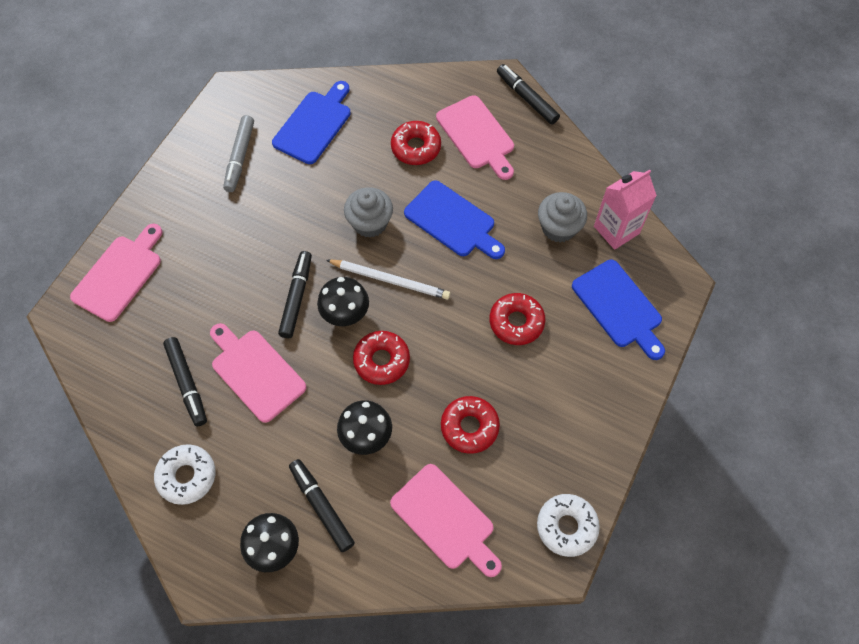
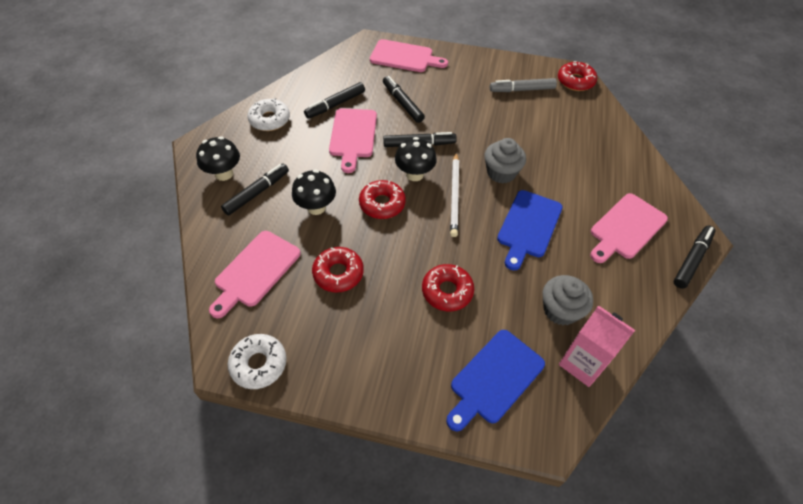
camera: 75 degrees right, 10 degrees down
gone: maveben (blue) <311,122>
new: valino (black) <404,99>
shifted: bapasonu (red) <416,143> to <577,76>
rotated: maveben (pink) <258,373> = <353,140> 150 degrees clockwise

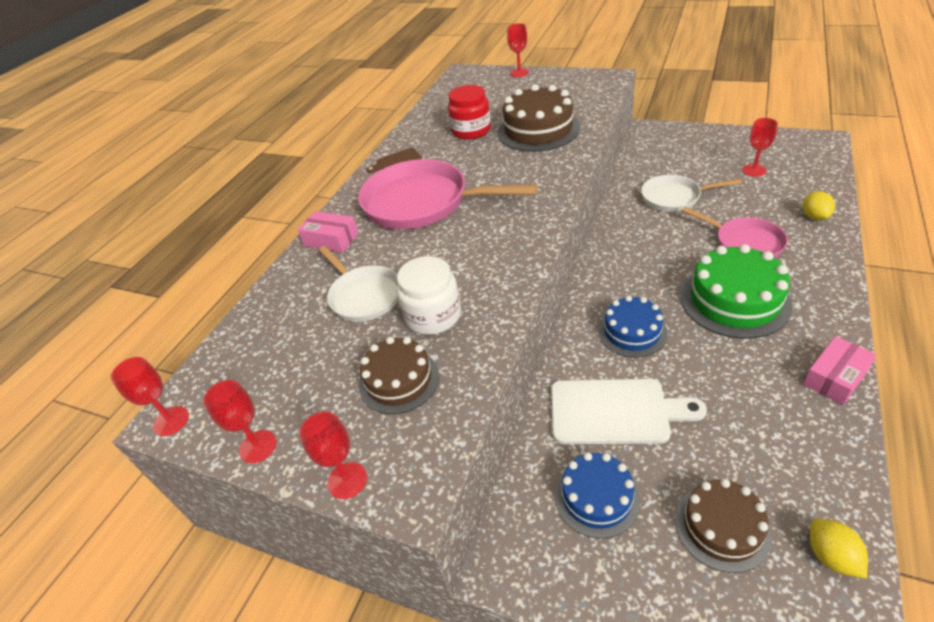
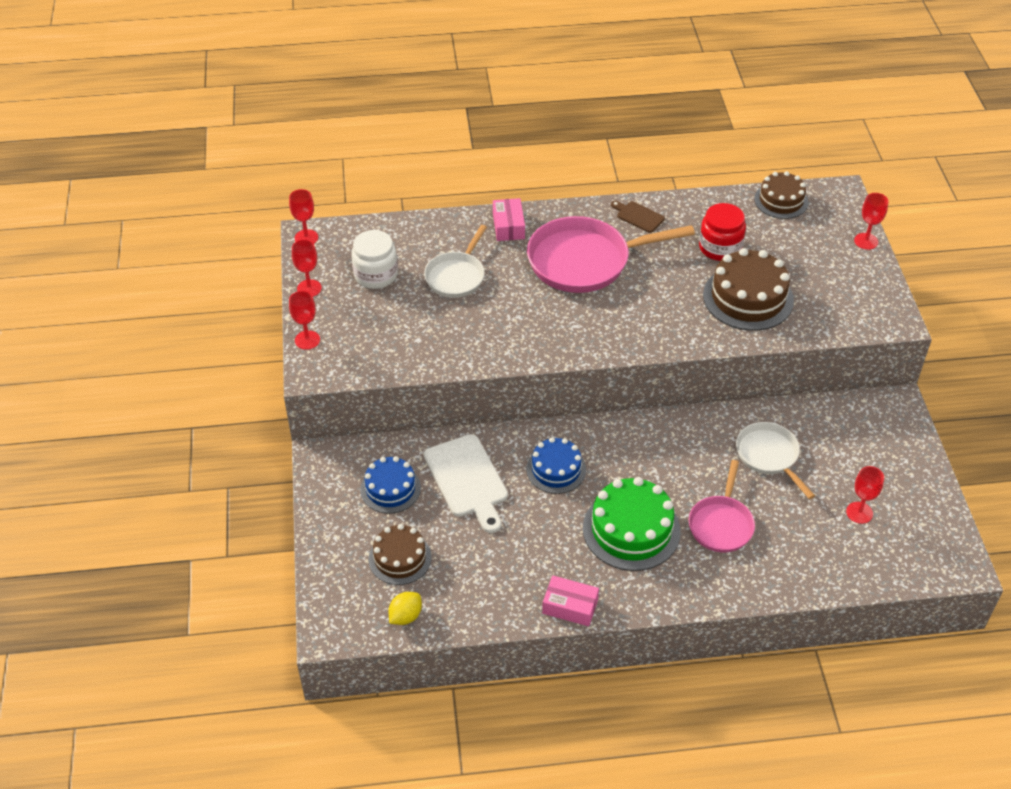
camera: 55 degrees right, 5 degrees up
gone: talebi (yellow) <819,205>
shifted: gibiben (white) <429,295> to <374,259>; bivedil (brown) <399,375> to <781,195>
rotated: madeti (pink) <448,194> = <611,254> 90 degrees counterclockwise

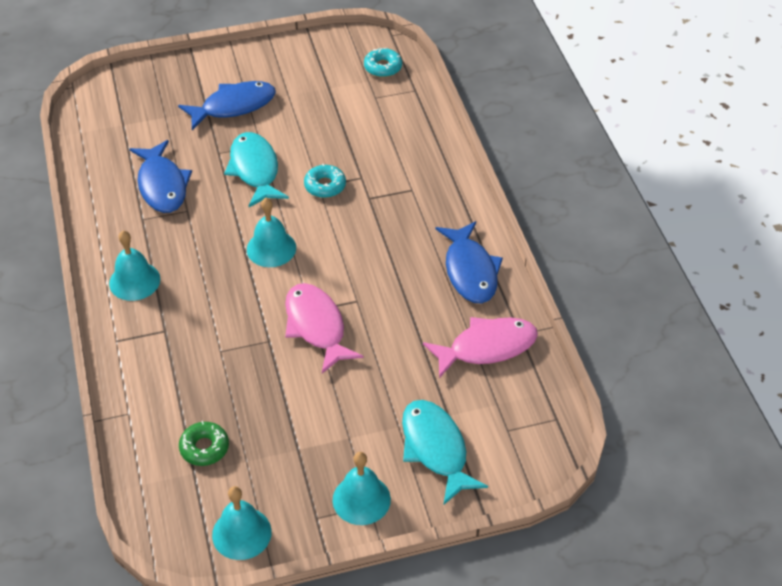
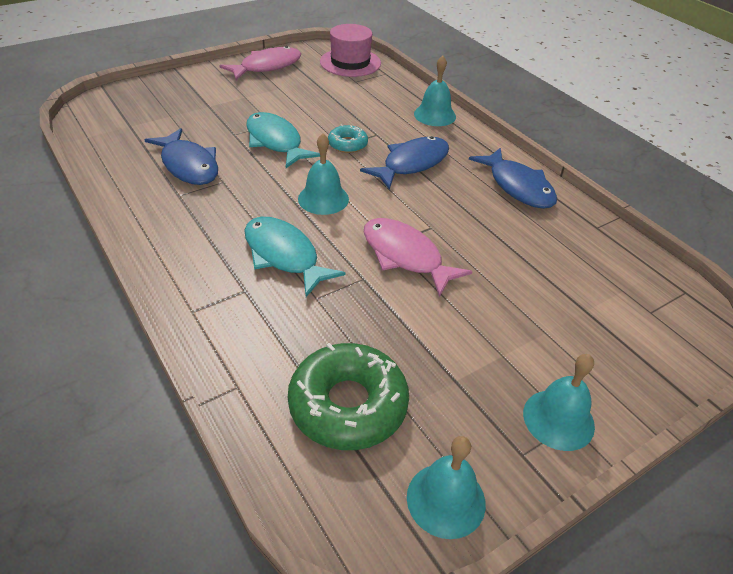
camera: 20 degrees left, 5 degrees down
shifted: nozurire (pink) <480,347> to <260,63>; nozurire (turquoise) <445,452> to <295,257>; nozurire (blue) <227,105> to <404,163>; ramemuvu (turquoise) <134,266> to <435,91>
swapped: bapasonu (turquoise) <383,62> to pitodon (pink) <350,50>
scaled: bapasonu (green) <204,443> = <348,396> x1.91

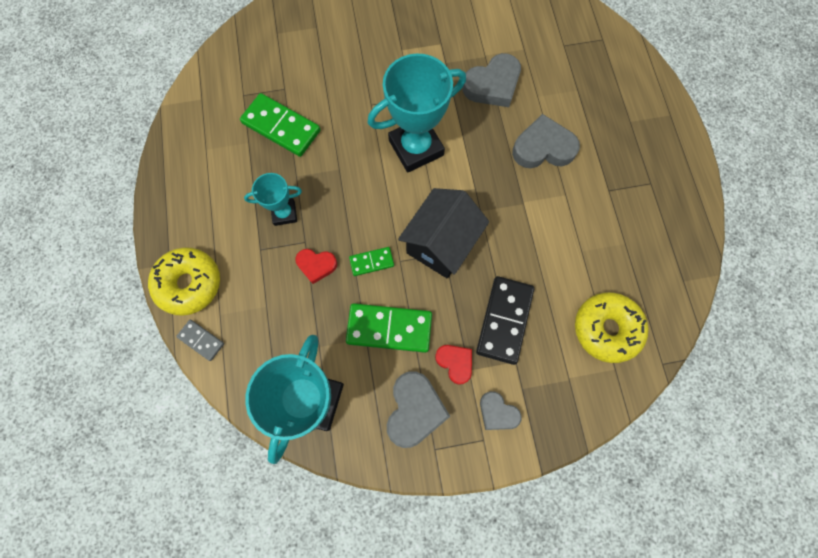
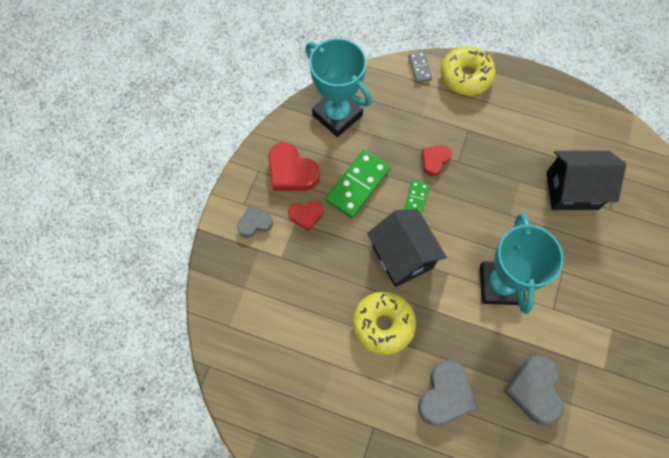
camera: 120 degrees right, 5 degrees down
gone: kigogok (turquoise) <273,199>; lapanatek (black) <505,320>
shifted: bapasonu (yellow) <611,327> to <384,323>
swapped: lapanatek (green) <280,125> to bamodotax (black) <586,180>
repainted: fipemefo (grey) <419,409> to fipemefo (red) <294,166>
rotated: lapanatek (grey) <200,340> = <420,67> 75 degrees counterclockwise

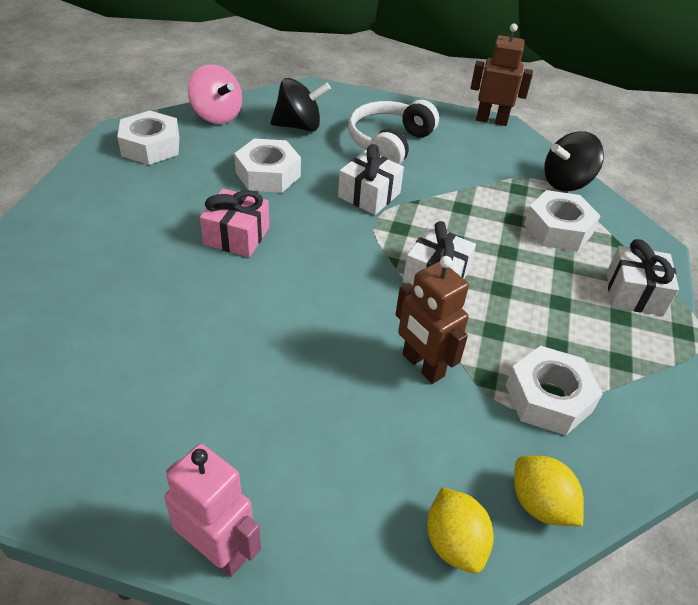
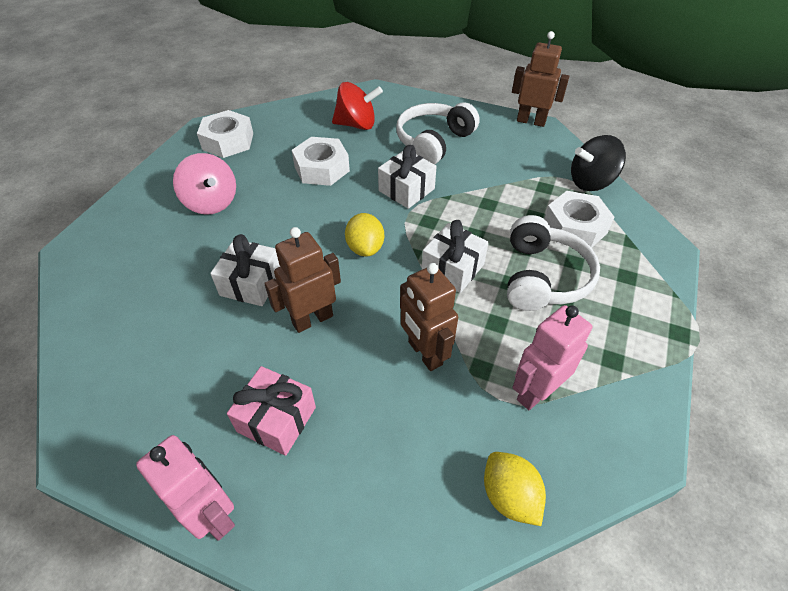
camera: 10 degrees right, 5 degrees up
new: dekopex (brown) <302,280>; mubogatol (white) <553,263>
shifted: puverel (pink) <215,94> to <204,184>; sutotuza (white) <643,277> to <245,270>; sutotuza (pink) <234,222> to <271,411>; talebi (yellow) <460,530> to <364,235>
swapped: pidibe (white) <554,391> to dekopex (pink) <552,357>
repainted: puverel (black) <301,105> to puverel (red) <357,106>

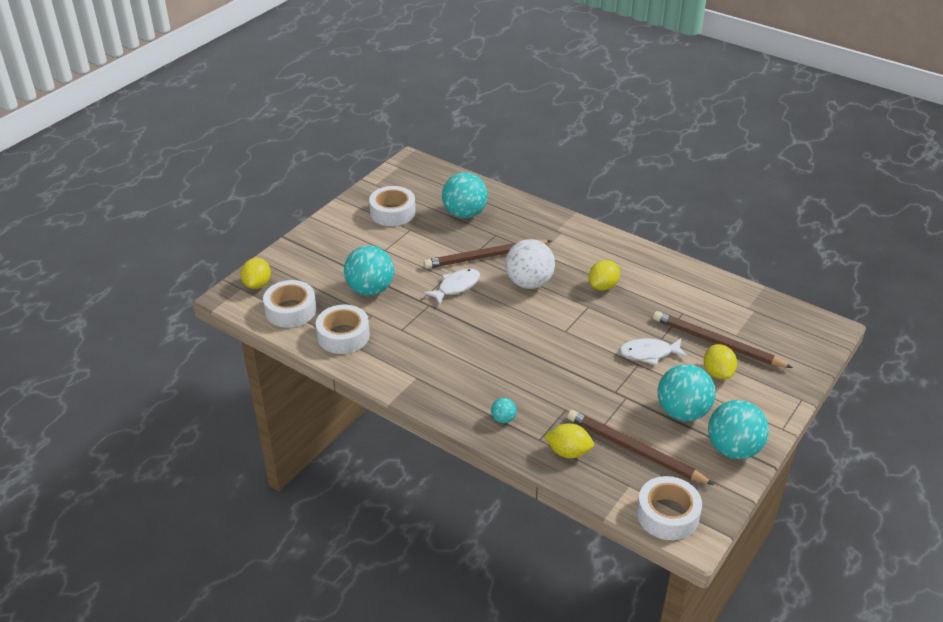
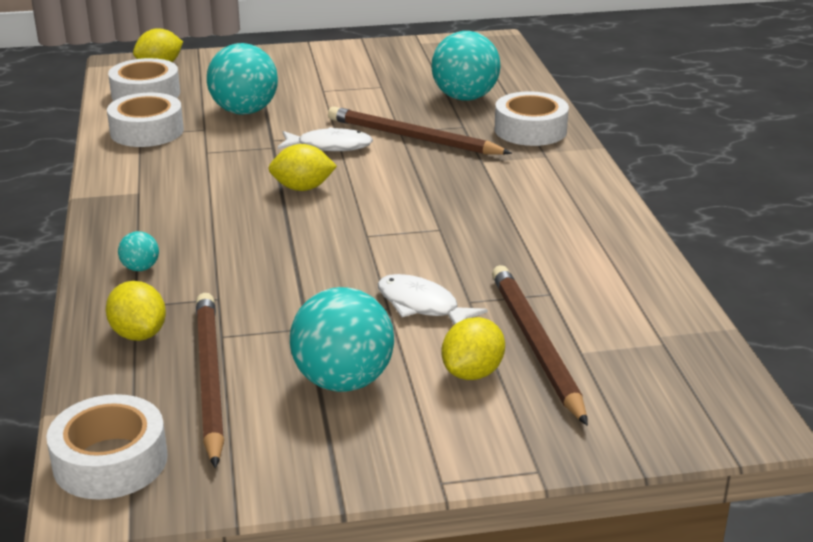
camera: 45 degrees right, 10 degrees down
gone: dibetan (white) <530,264>; dibetan (turquoise) <738,429>
shifted: talebi (yellow) <604,275> to <302,167>; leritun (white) <392,206> to <532,118>

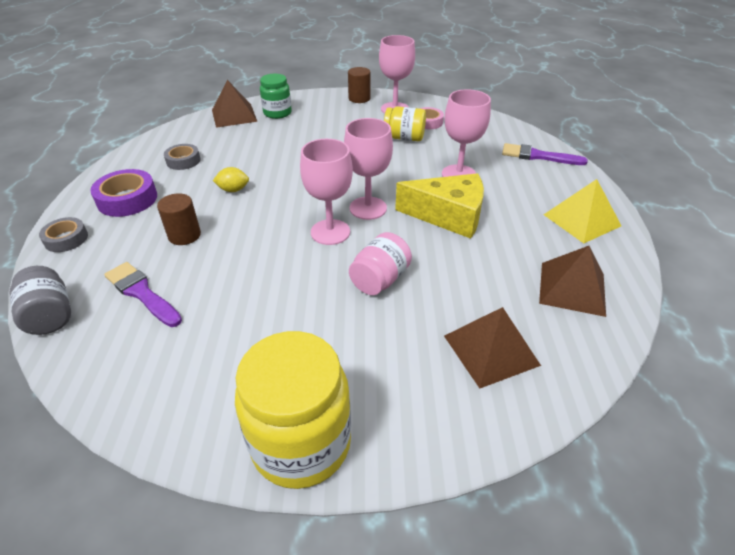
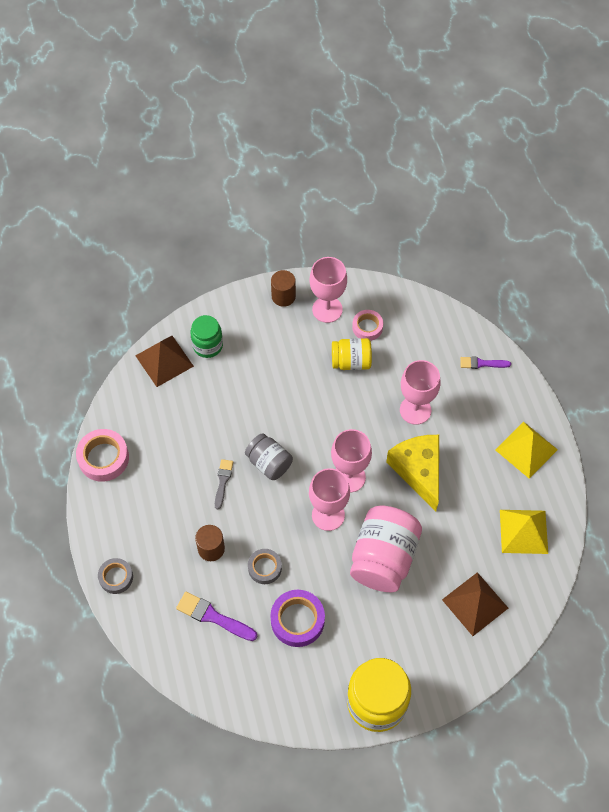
camera: 15 degrees left, 20 degrees up
new: leritun (pink) <102,455>
shifted: gibiben (grey) <40,300> to <269,456>; leritun (grey) <182,157> to <265,566>; leritun (purple) <123,193> to <297,618>
swapped: talebi (yellow) <231,179> to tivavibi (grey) <224,484>
repainted: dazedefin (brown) <572,281> to dazedefin (yellow) <524,532>
rotated: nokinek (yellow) <439,206> = <412,473> 105 degrees counterclockwise
scaled: gibiben (pink) <380,263> = <386,549> x1.71; tivavibi (purple) <545,154> = <485,363> x0.65

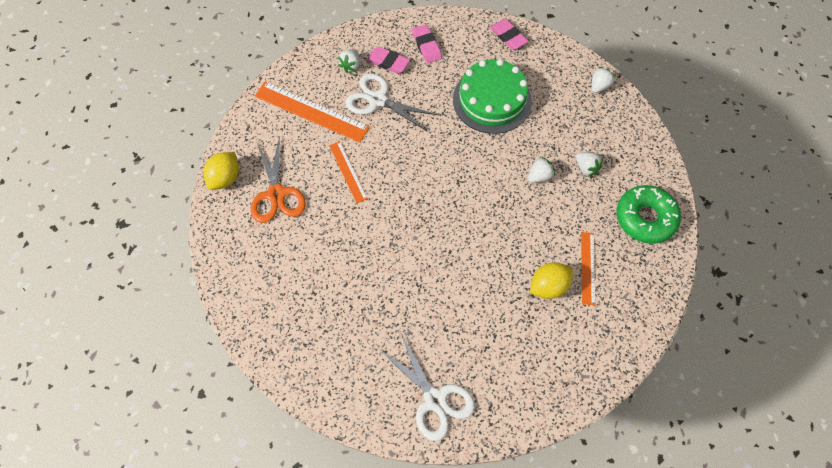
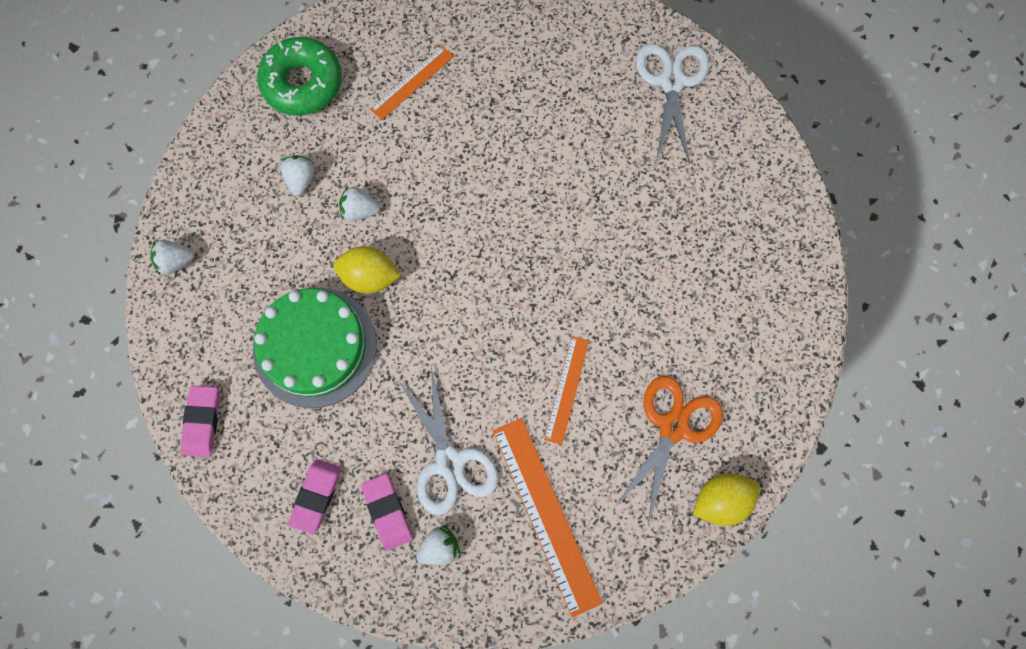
camera: 140 degrees left, 10 degrees up
shifted: talebi (yellow) <551,280> to <367,270>

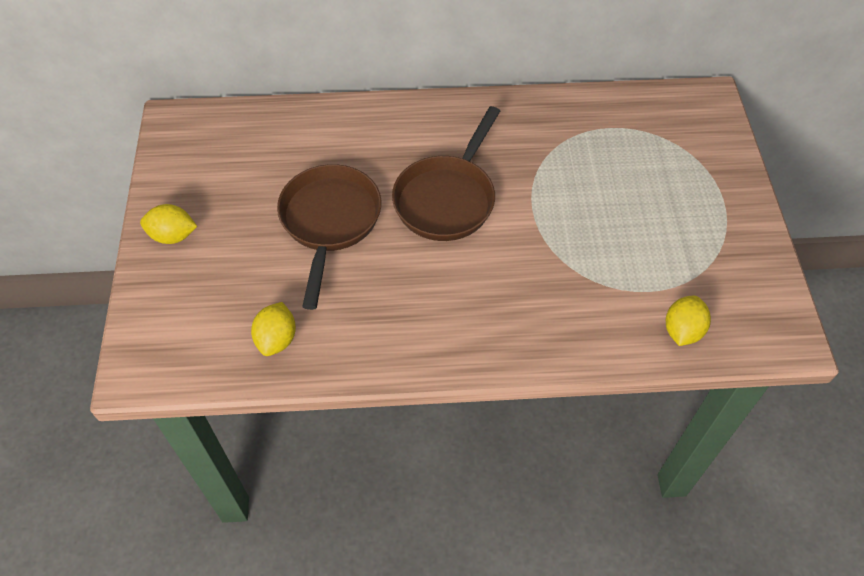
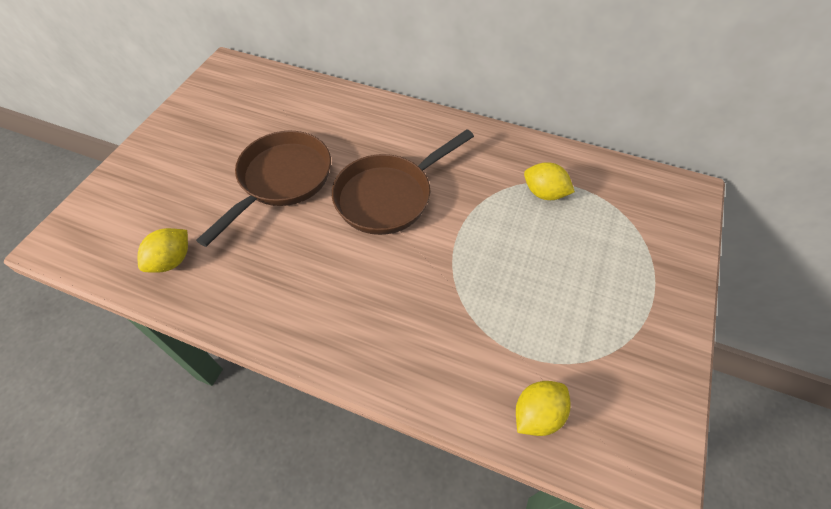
camera: 25 degrees right, 0 degrees up
shifted: talebi (yellow) <168,224> to <549,181>

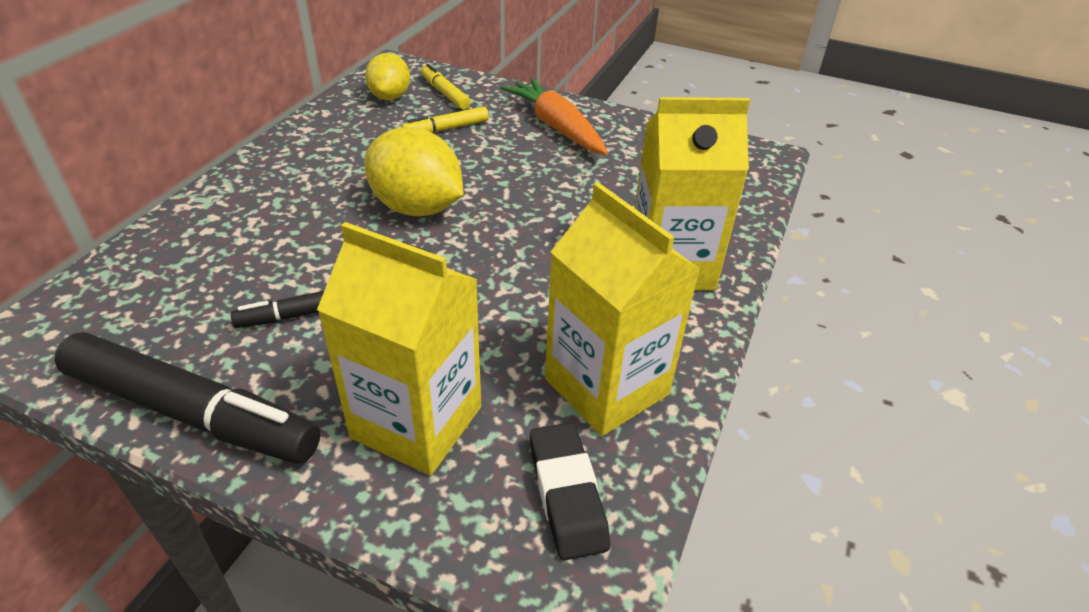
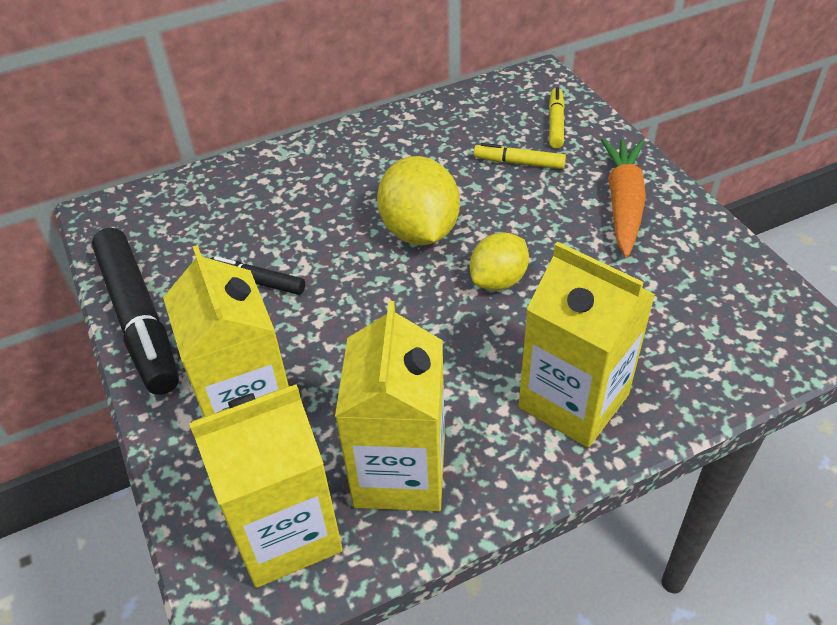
camera: 45 degrees right, 5 degrees up
shifted: talebi (yellow) <387,76> to <499,261>
swapped: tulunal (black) <570,492> to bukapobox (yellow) <266,486>

